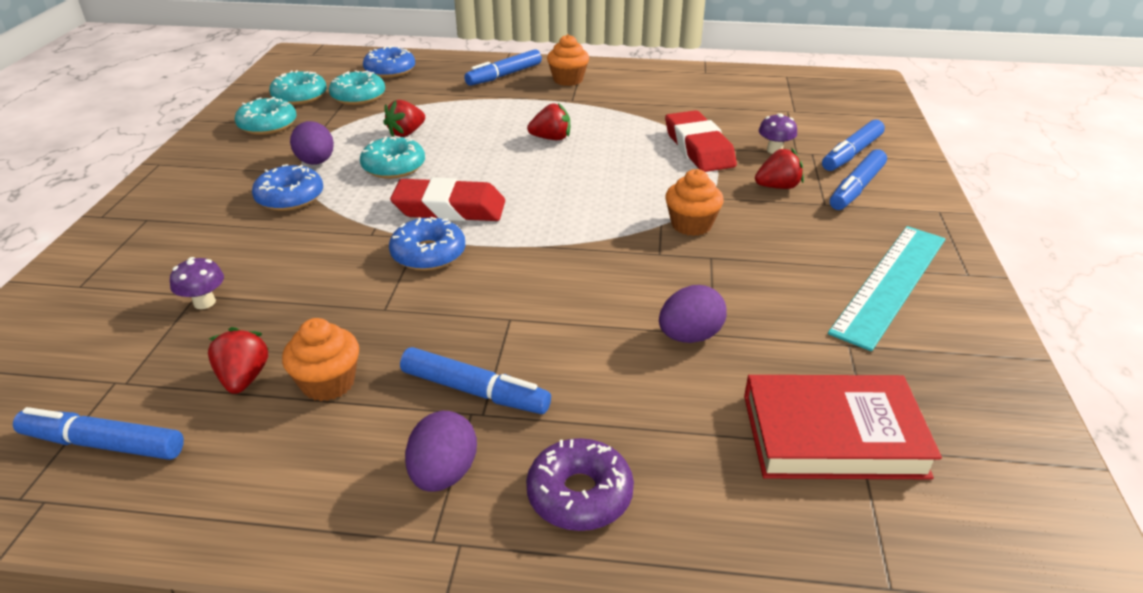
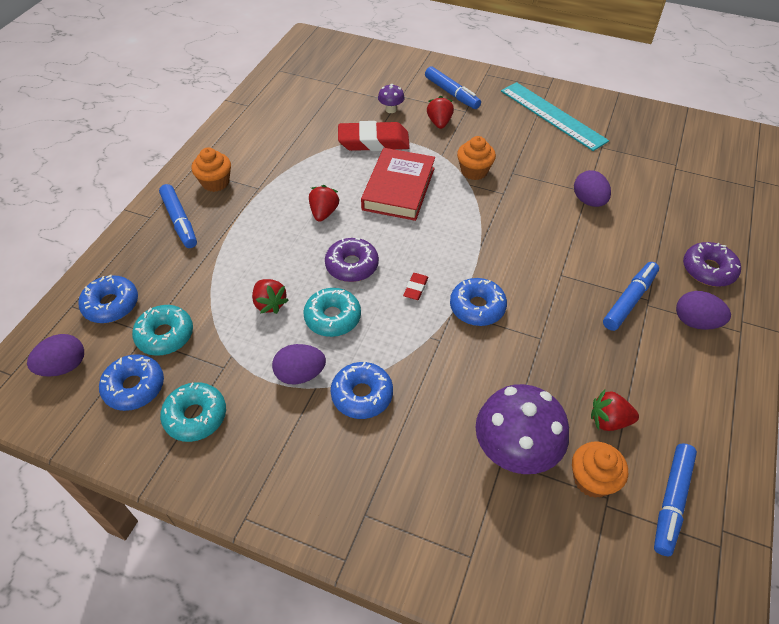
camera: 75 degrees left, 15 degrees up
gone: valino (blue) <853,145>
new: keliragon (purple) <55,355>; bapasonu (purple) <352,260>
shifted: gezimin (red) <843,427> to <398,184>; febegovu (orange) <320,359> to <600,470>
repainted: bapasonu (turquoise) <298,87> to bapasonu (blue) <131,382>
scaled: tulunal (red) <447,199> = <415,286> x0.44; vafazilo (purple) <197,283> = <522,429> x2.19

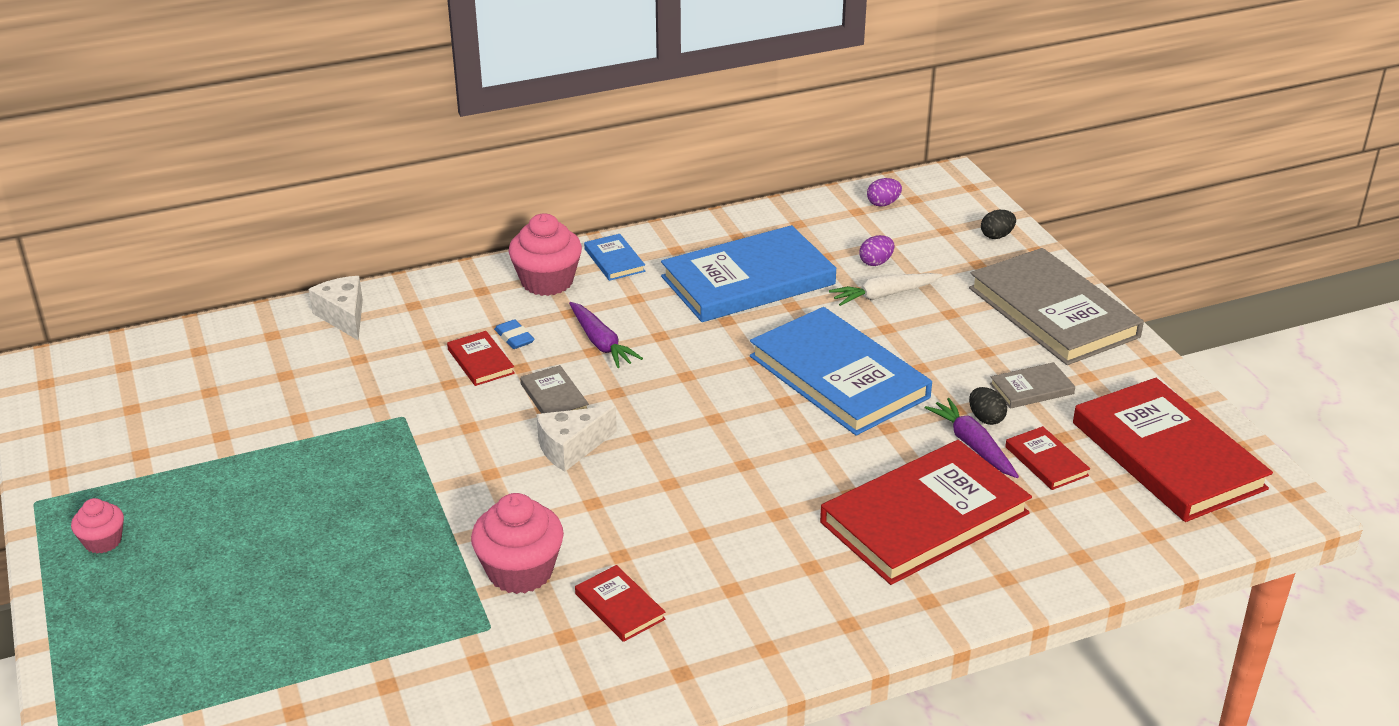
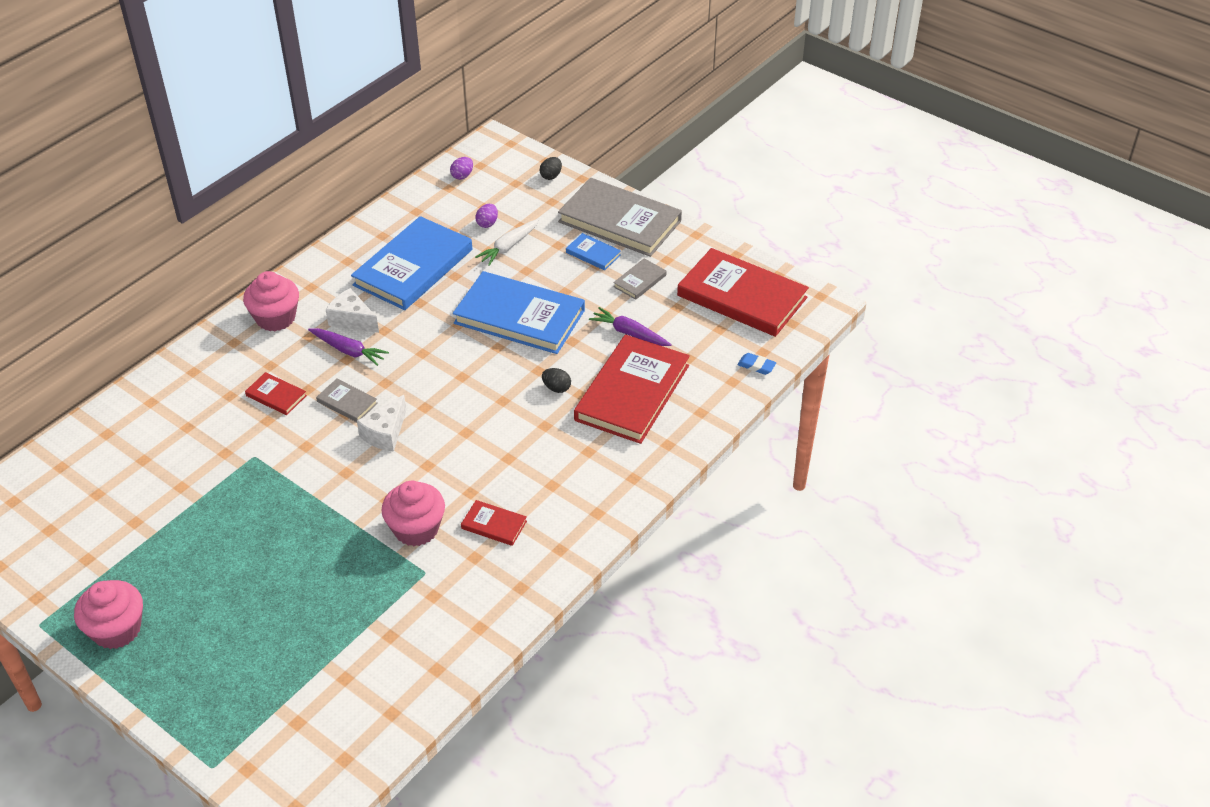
camera: 30 degrees left, 10 degrees up
gone: gezimin (red) <1047,458>
shifted: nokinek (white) <335,308> to <352,310>; keliragon (black) <988,406> to <556,380>; gezimin (blue) <614,257> to <593,251>; tulunal (blue) <514,334> to <756,364>
scaled: febegovu (pink) <97,525> = <108,614> x1.77

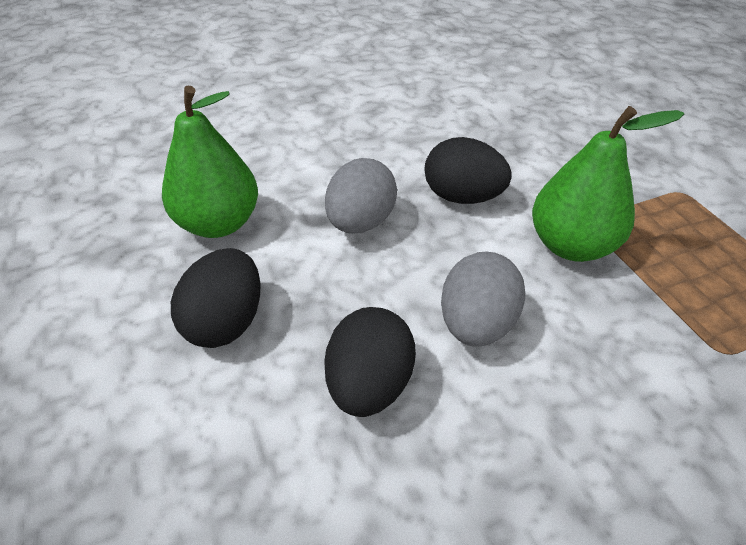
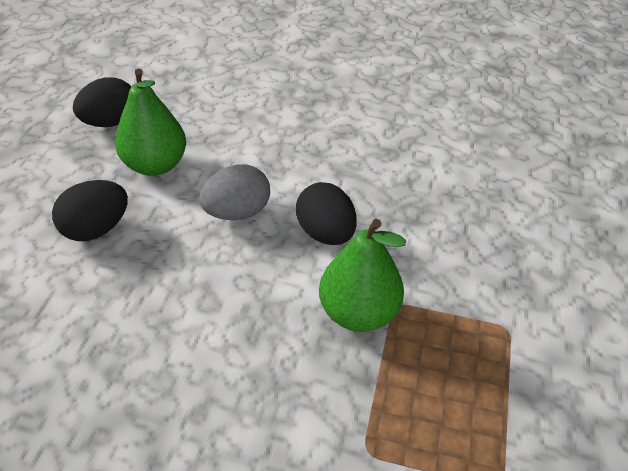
camera: 35 degrees right, 0 degrees up
gone: keliragon (grey) <483,298>
shifted: keliragon (black) <370,362> to <102,102>

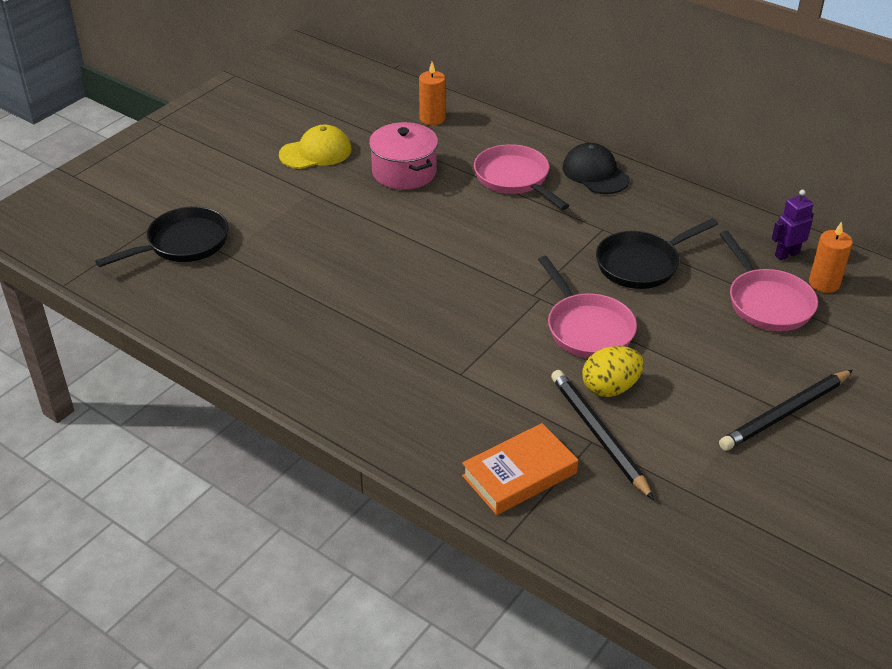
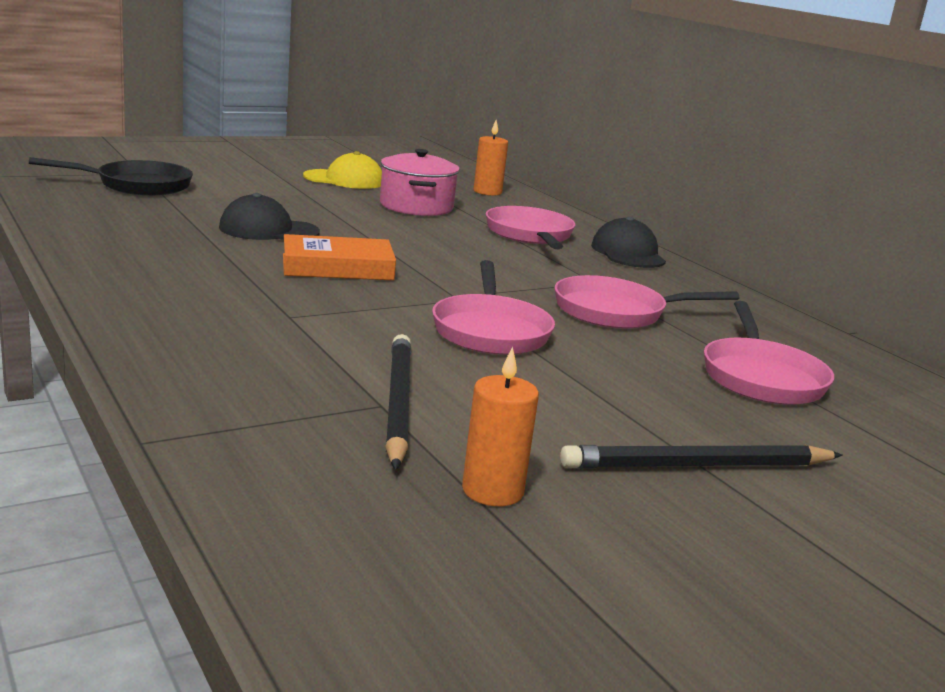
camera: 20 degrees right, 20 degrees down
gone: keliragon (yellow) <613,371>; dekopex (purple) <793,225>
new: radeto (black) <269,216>
shifted: gezimin (orange) <520,469> to <339,257>; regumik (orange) <831,257> to <500,426>
repainted: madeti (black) <657,253> to madeti (pink) <646,302>

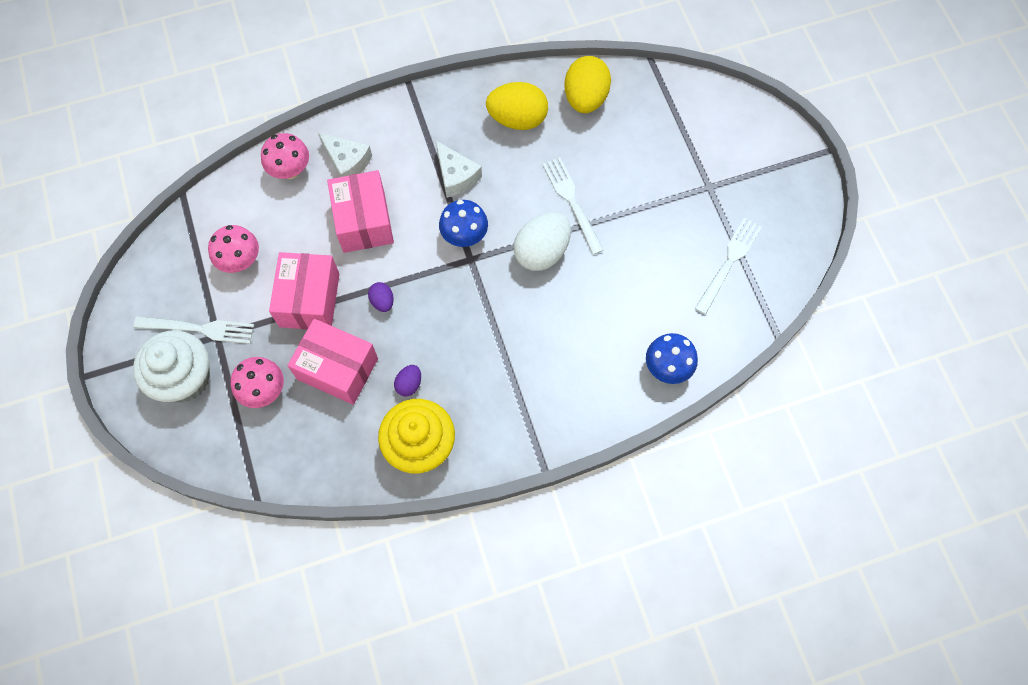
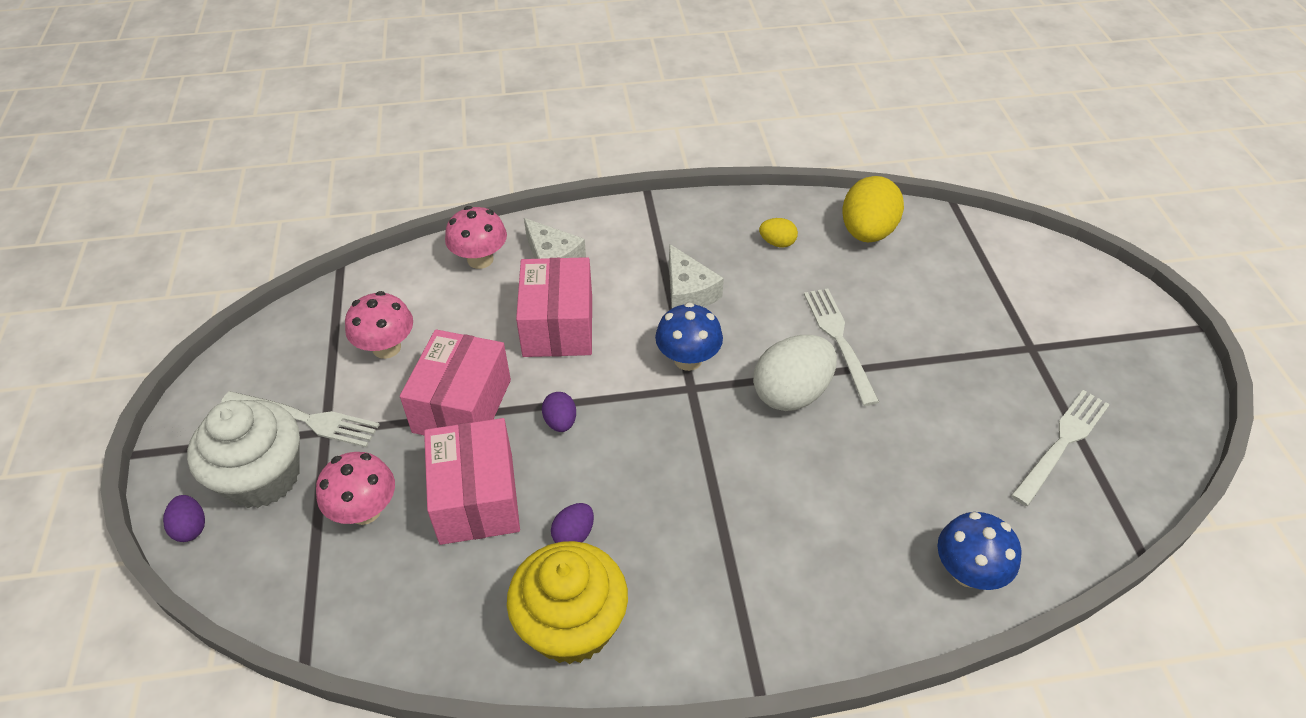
camera: 10 degrees right, 20 degrees down
new: keliragon (purple) <184,518>
rotated: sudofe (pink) <332,362> = <472,481> 45 degrees clockwise
scaled: keliragon (yellow) <517,106> = <778,232> x0.49

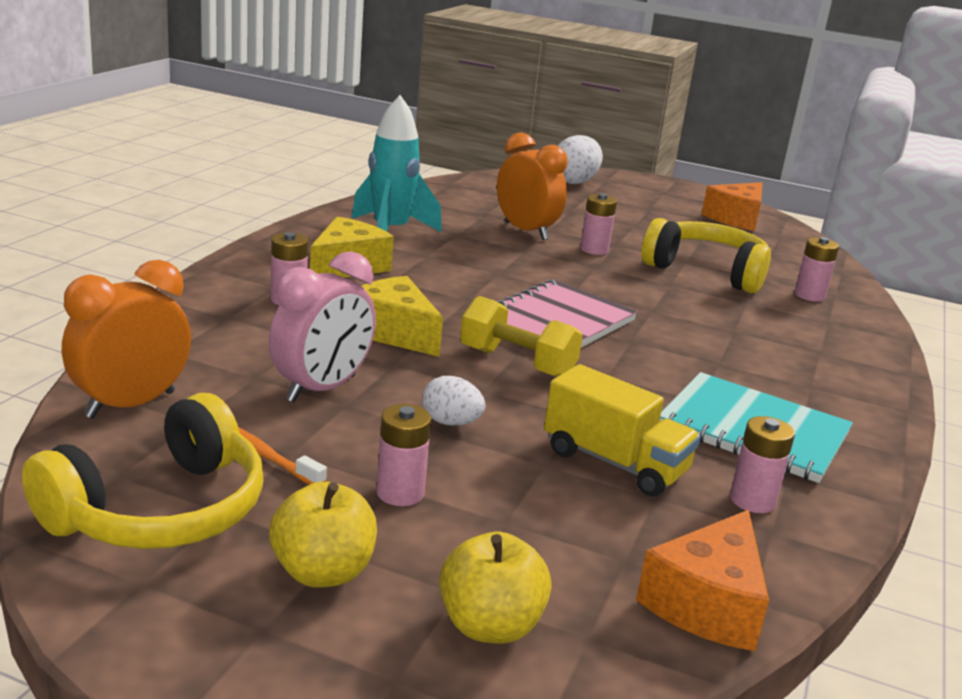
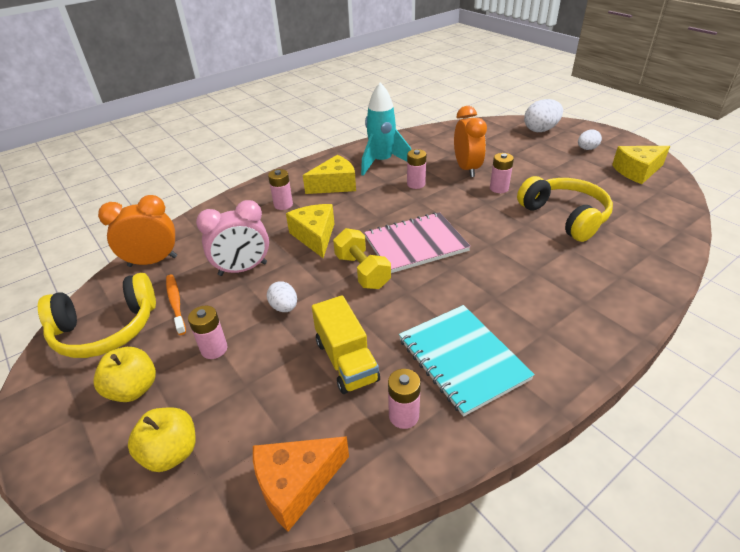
camera: 35 degrees right, 15 degrees up
new: keliragon (white) <590,139>
shifted: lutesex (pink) <817,269> to <416,169>
repainted: nokinek (orange) <732,206> to nokinek (yellow) <641,165>

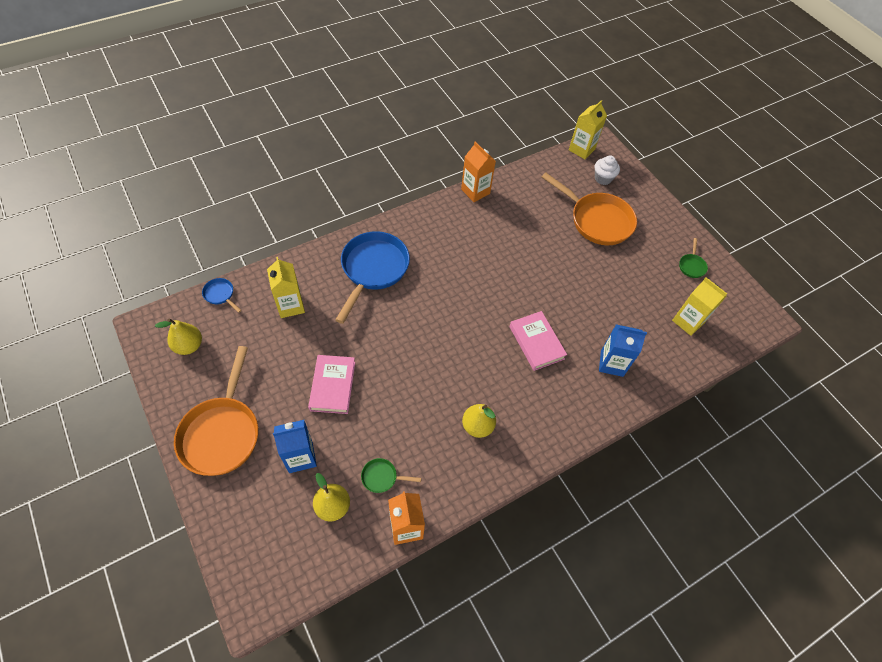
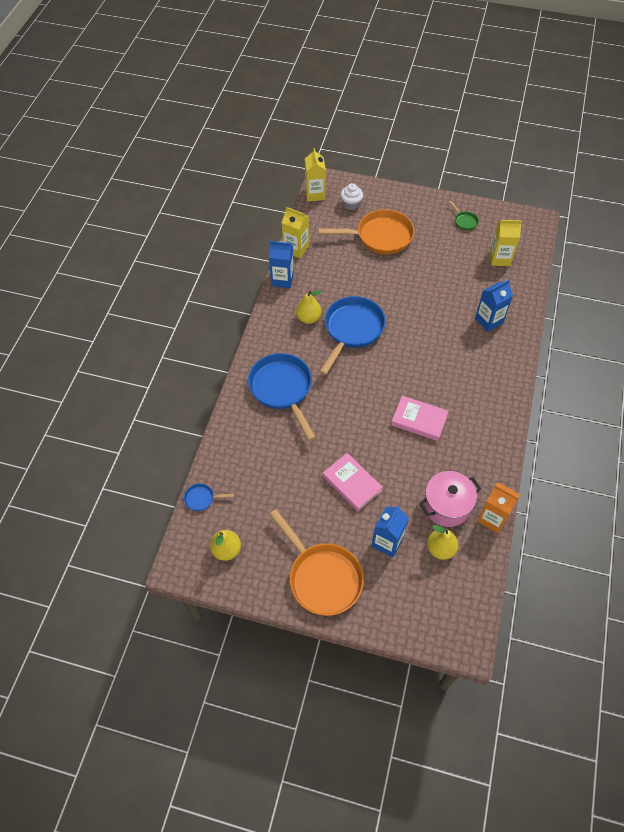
camera: 40 degrees left, 0 degrees up
new: madeti (blue) <352,335>
shifted: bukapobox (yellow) <286,287> to <295,232>; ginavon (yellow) <479,421> to <309,307>; gezimin (pink) <538,341> to <420,418>
swapped: madeti (green) <391,475> to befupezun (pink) <450,499>
repainted: bukapobox (orange) <478,172> to bukapobox (blue) <281,264>

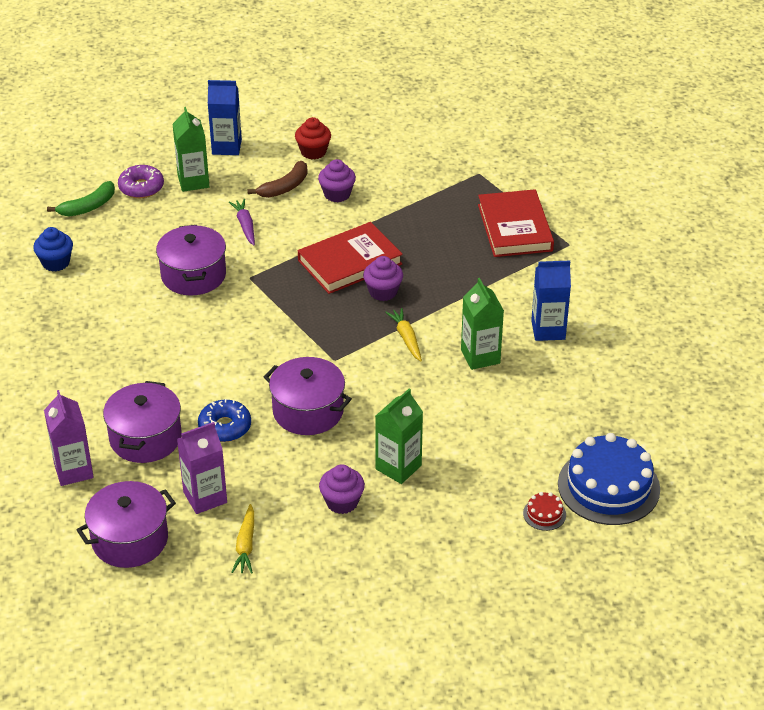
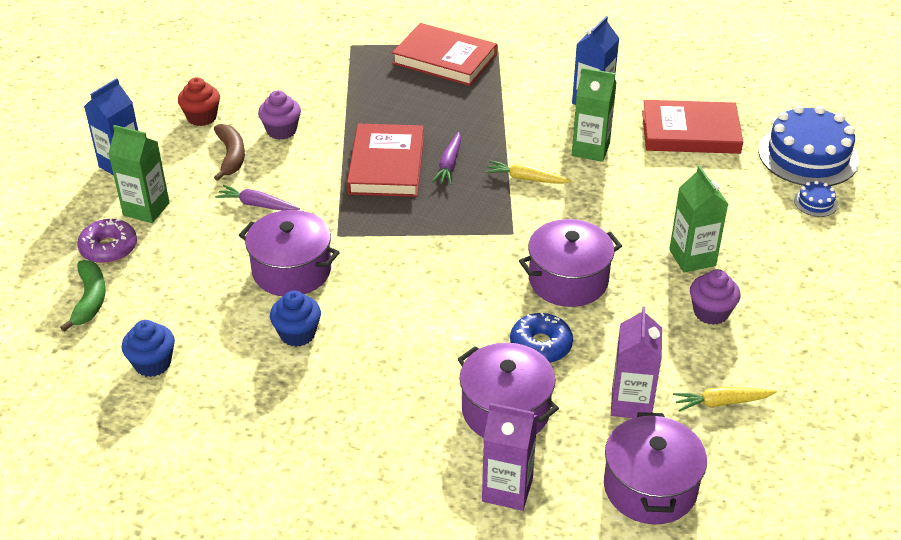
camera: 55 degrees left, 0 degrees up
new: febegovu (blue) <295,319>; gezimin (red) <692,127>
swapped: febegovu (purple) <383,278> to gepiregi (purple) <446,158>
repainted: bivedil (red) <544,511> to bivedil (blue) <816,199>
rotated: gepiregi (yellow) <242,539> = <725,399> 135 degrees clockwise

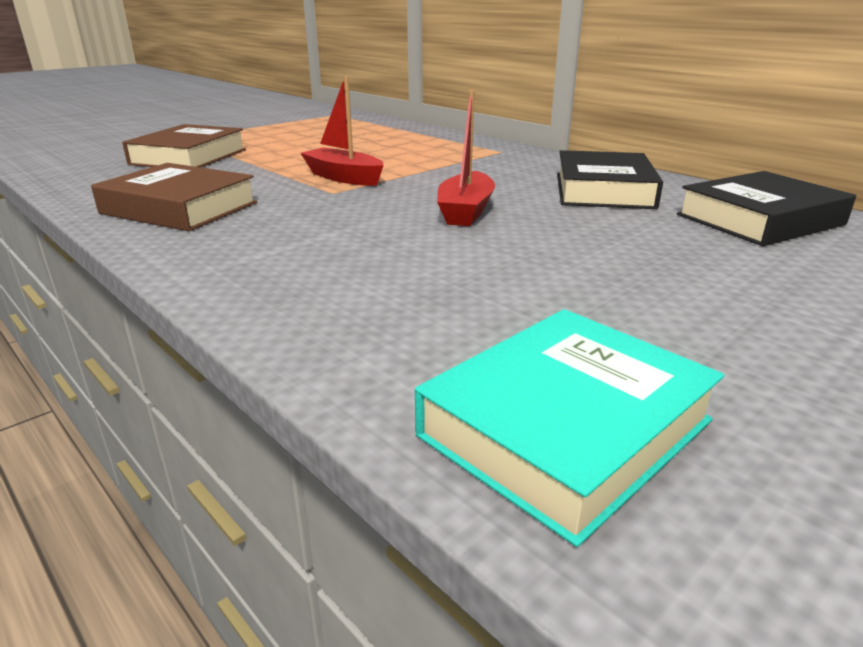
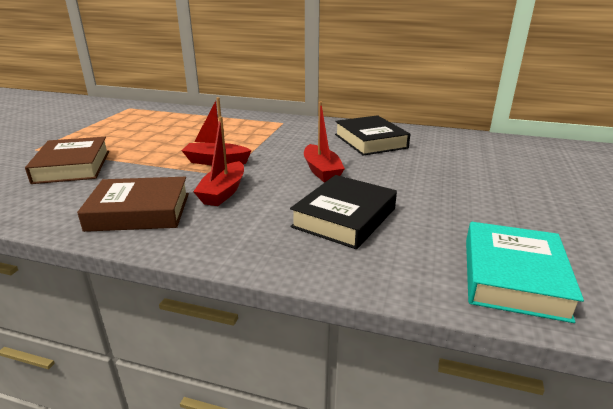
camera: 30 degrees left, 0 degrees up
new: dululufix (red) <218,161>
shifted: gezimin (black) <766,208> to <343,212>

